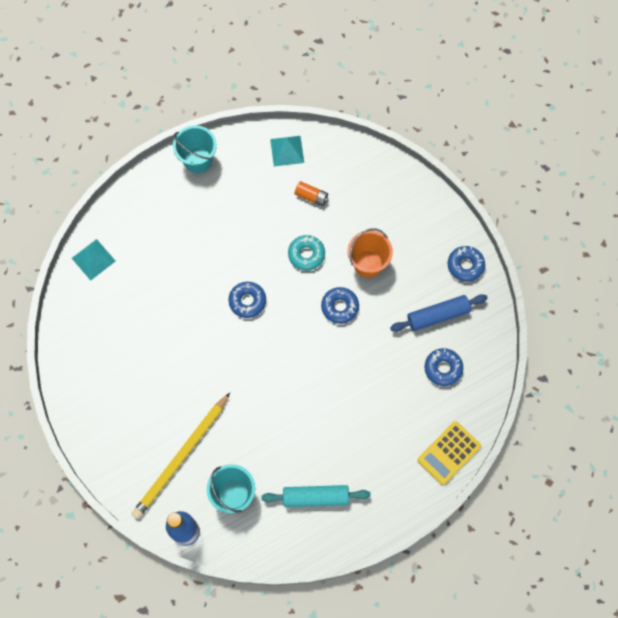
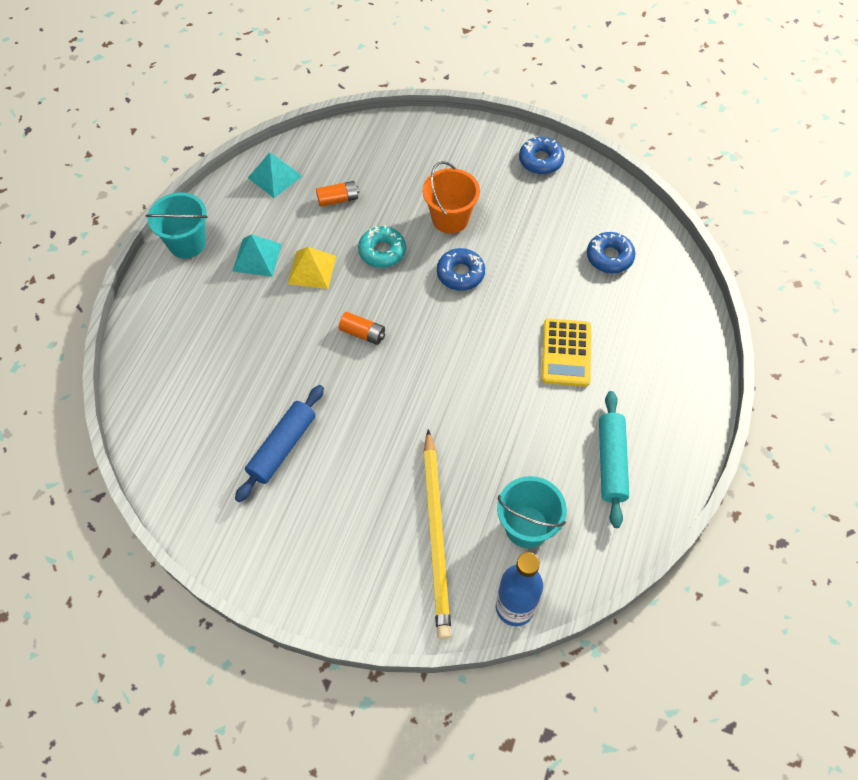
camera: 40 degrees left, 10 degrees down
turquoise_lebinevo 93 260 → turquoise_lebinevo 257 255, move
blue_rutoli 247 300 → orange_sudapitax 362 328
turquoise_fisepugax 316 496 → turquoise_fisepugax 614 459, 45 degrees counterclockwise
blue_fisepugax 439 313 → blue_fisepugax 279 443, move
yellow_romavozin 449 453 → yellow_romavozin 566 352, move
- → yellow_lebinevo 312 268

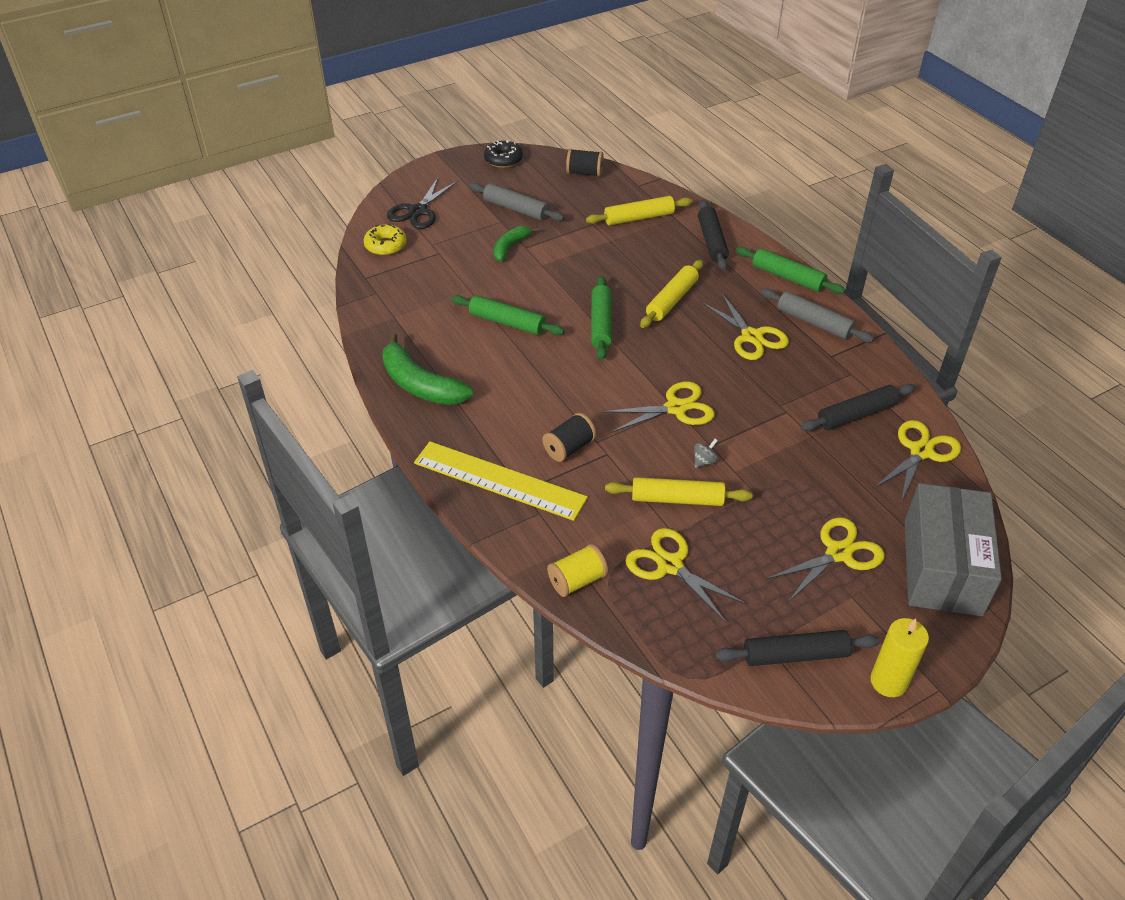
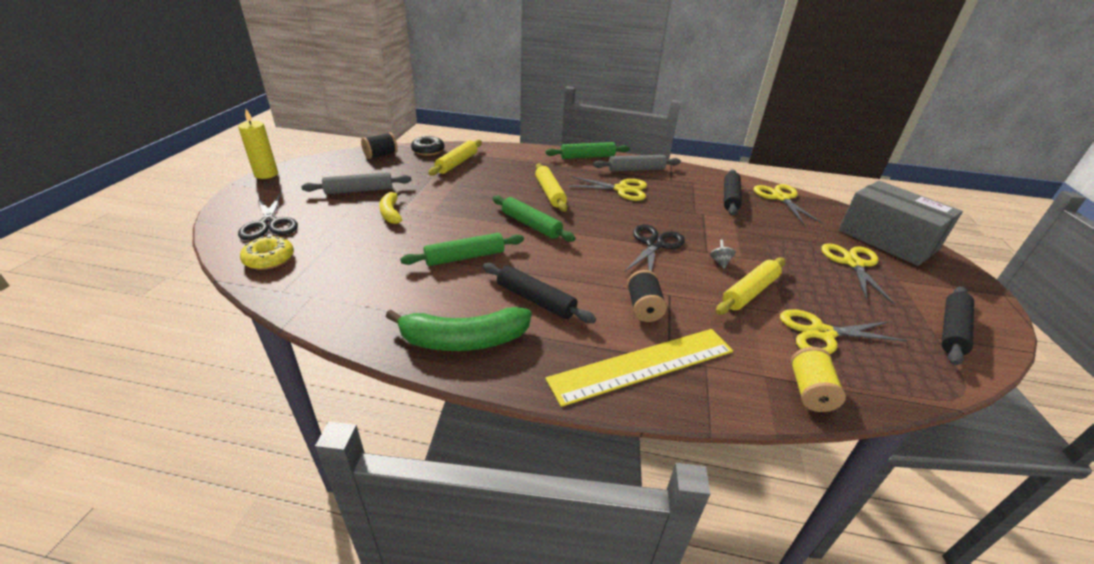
camera: 50 degrees left, 10 degrees down
black_rutoli 503 154 → black_rutoli 428 145, move
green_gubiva 516 244 → yellow_gubiva 390 207
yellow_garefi 658 407 → black_garefi 654 248
black_fisepugax 713 235 → black_fisepugax 539 293, move
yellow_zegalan 899 657 → yellow_zegalan 258 144, move

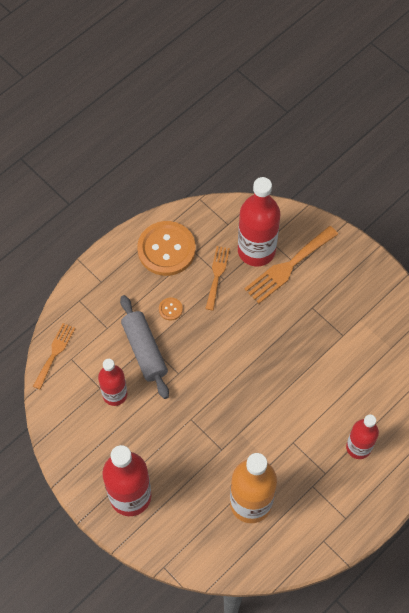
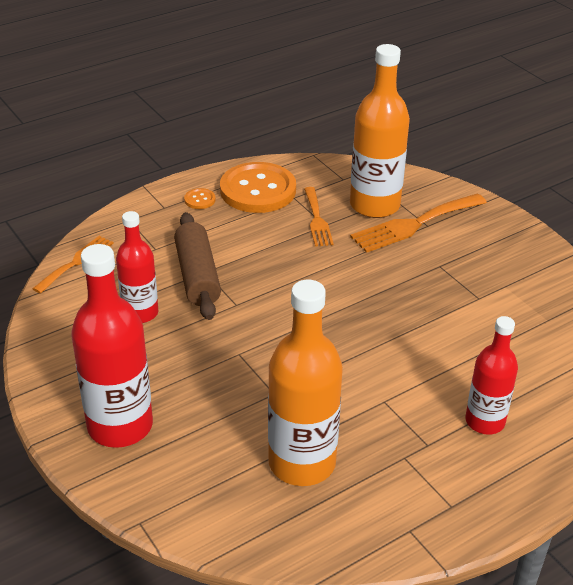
camera: 10 degrees right, 25 degrees down
grey_fisepugax 144 347 → brown_fisepugax 197 266
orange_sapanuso 171 309 → orange_sapanuso 200 198, move
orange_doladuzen 217 278 → orange_doladuzen 319 217, 150 degrees clockwise
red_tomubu 259 221 → orange_tomubu 380 131

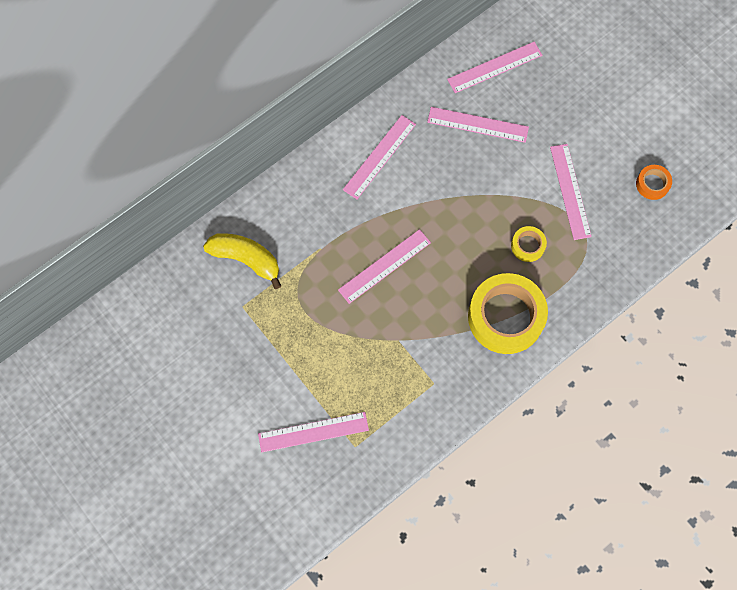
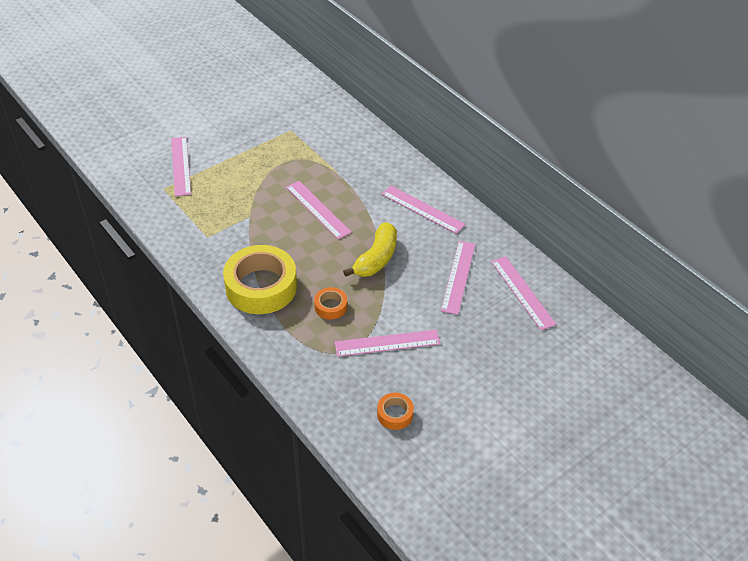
camera: 90 degrees right, 25 degrees down
yellow_gubiva 242 261 → yellow_gubiva 370 249, move
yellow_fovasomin 529 244 → orange_fovasomin 330 303

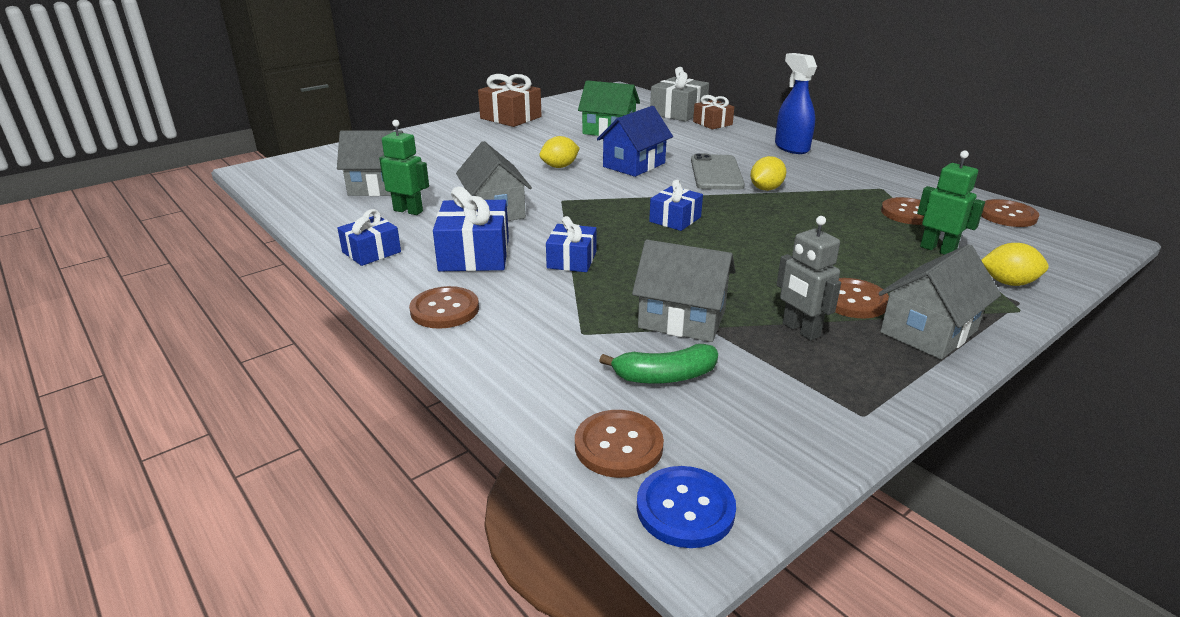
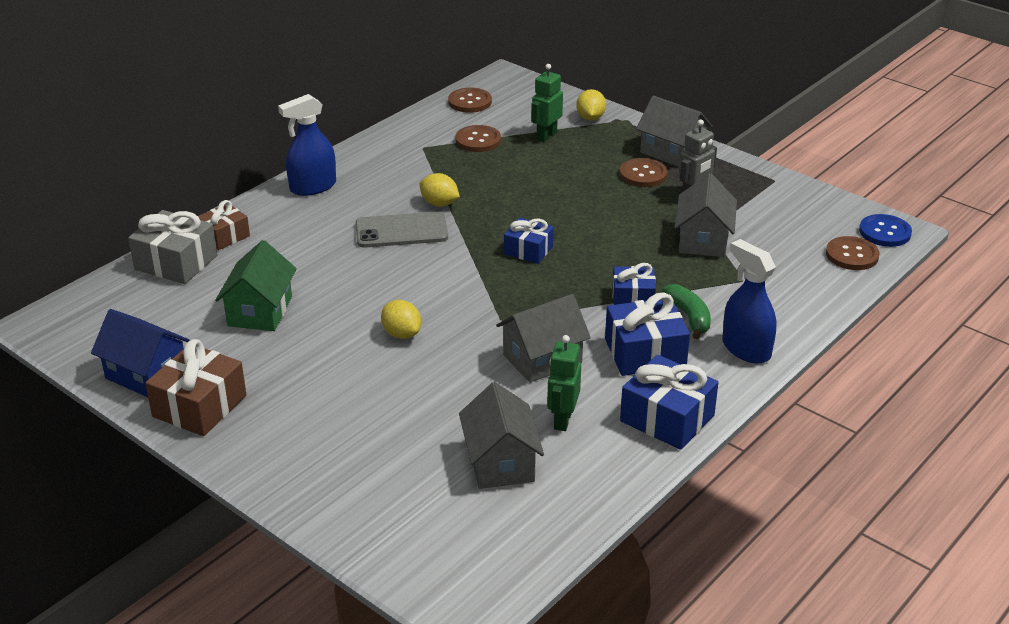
camera: 100 degrees left, 5 degrees up
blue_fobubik 369 237 → blue_fobubik 669 402, x1.59
brown_sapanuso 444 307 → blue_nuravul 749 301
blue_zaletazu 635 141 → blue_zaletazu 140 353, move
green_gubiva 658 364 → green_gubiva 686 311, move

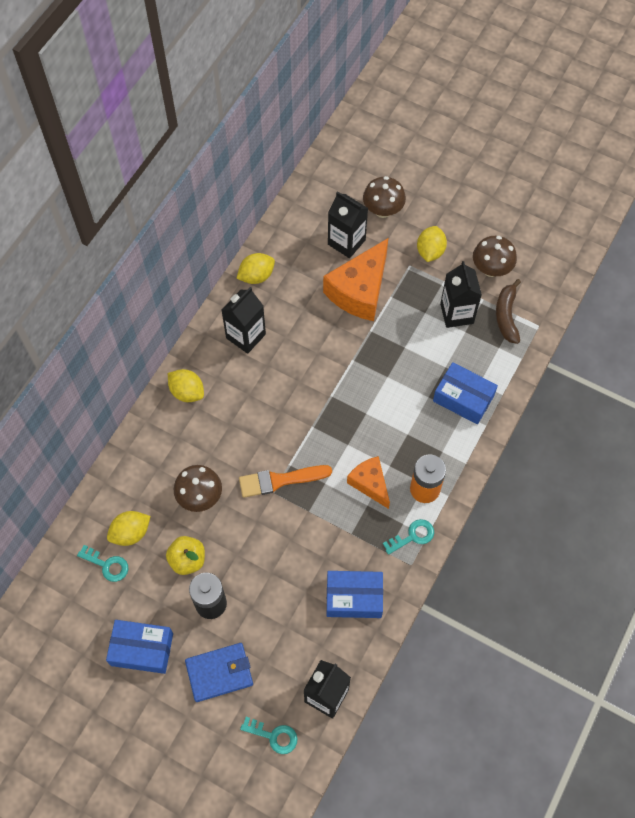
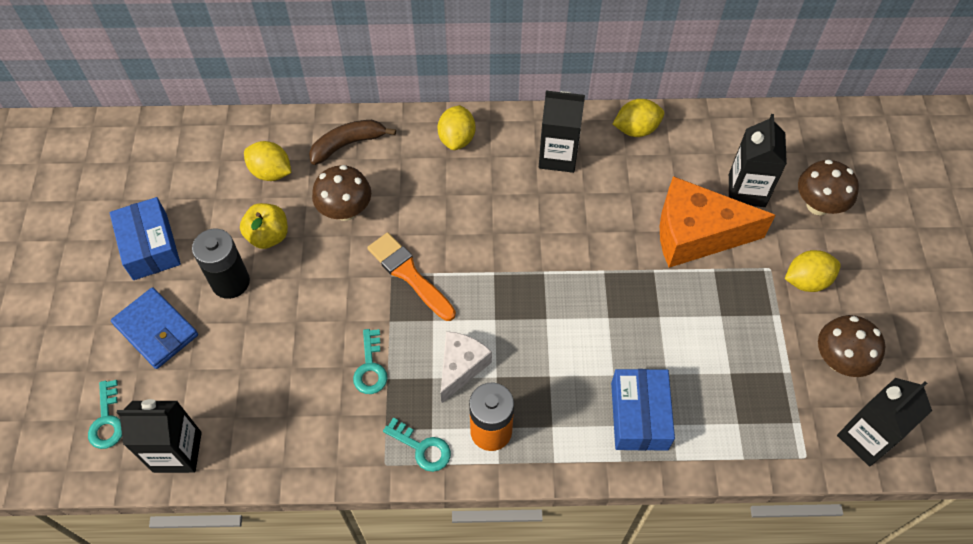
camera: 60 degrees right, 5 degrees down
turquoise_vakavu 102 563 → turquoise_vakavu 370 361, move
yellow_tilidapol 255 268 → yellow_tilidapol 638 118, 45 degrees counterclockwise
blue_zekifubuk 355 594 → -
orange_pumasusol 368 482 → white_pumasusol 466 367
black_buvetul 461 294 → black_buvetul 884 422, move
brown_gubiva 508 311 → brown_gubiva 352 142, move

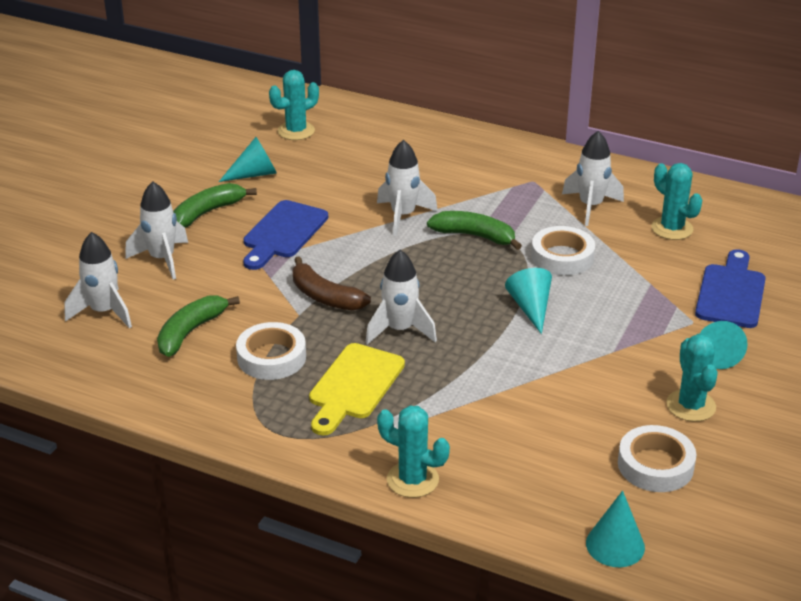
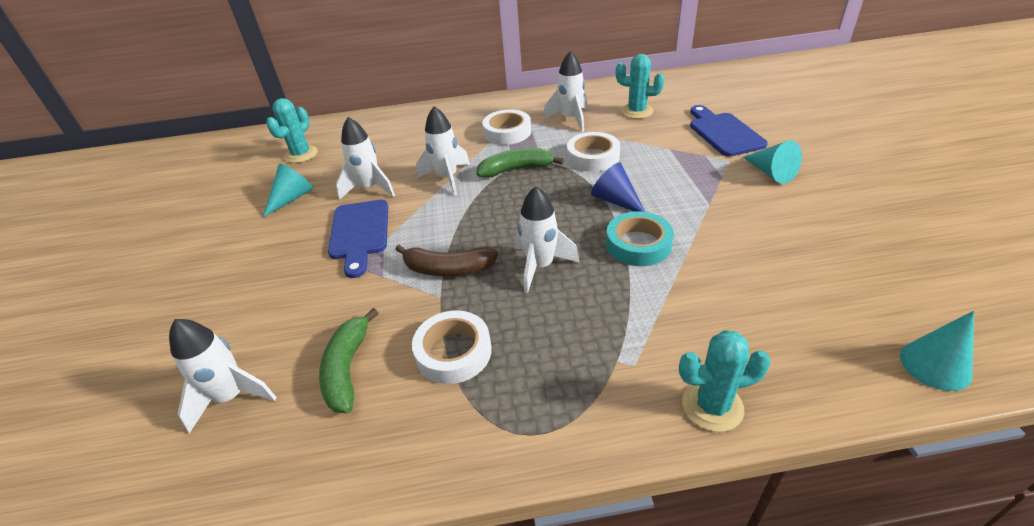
camera: 30 degrees left, 5 degrees up
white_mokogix 156 230 → white_mokogix 365 158, move
green_gubiva 215 205 → -
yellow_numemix 357 389 → -
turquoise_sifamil 528 301 → blue_sifamil 618 187
white_fovasomin 657 458 → white_fovasomin 506 127, move
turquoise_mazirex 692 378 → -
- → turquoise_fovasomin 640 238

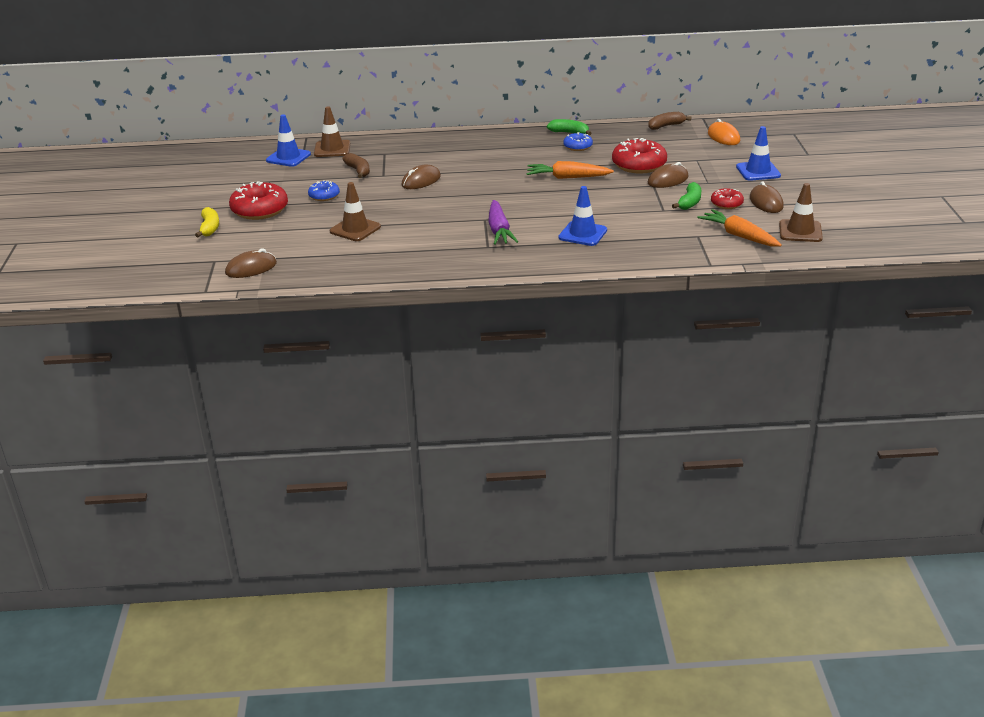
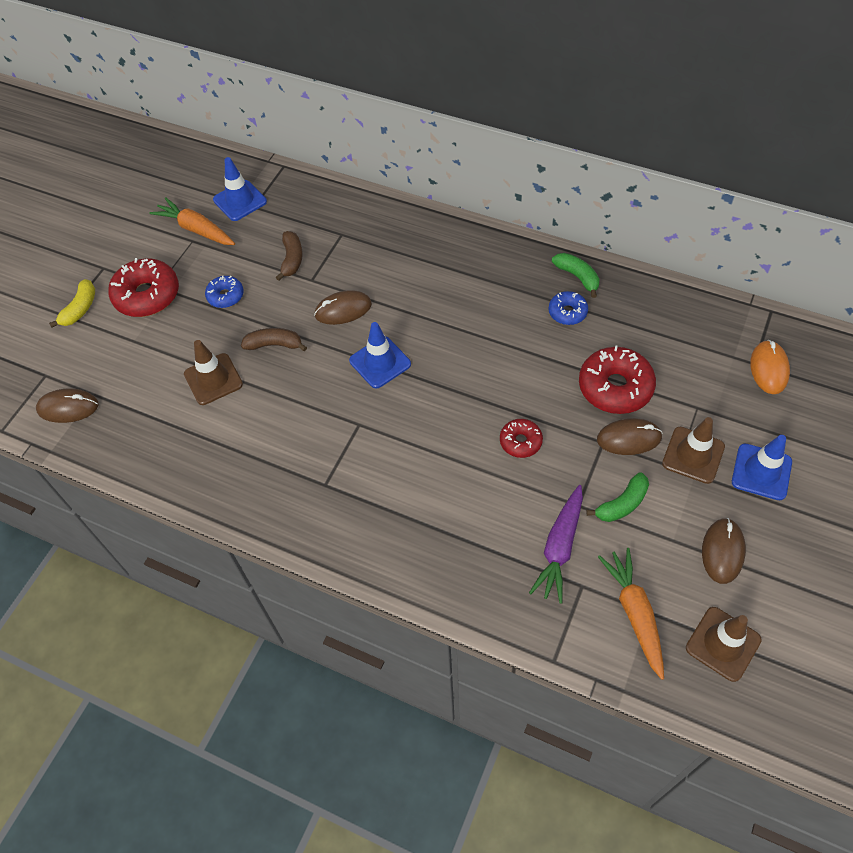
camera: 30 degrees right, 25 degrees up
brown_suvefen 332 131 → brown_suvefen 693 450, move
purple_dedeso 503 222 → purple_dedeso 556 544, move
orange_dedeso 570 170 → orange_dedeso 192 221, move
blue_suvefen 582 216 → blue_suvefen 380 355, move
brown_gubiva 669 121 → brown_gubiva 274 339, move
red_rutoli 727 198 → red_rutoli 521 438, move

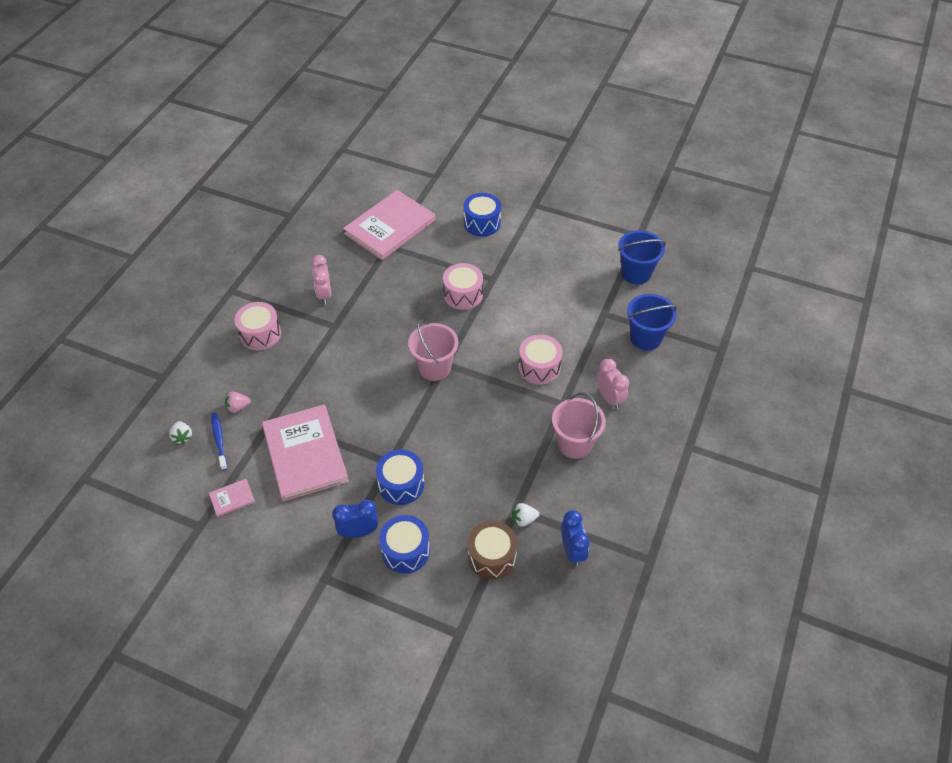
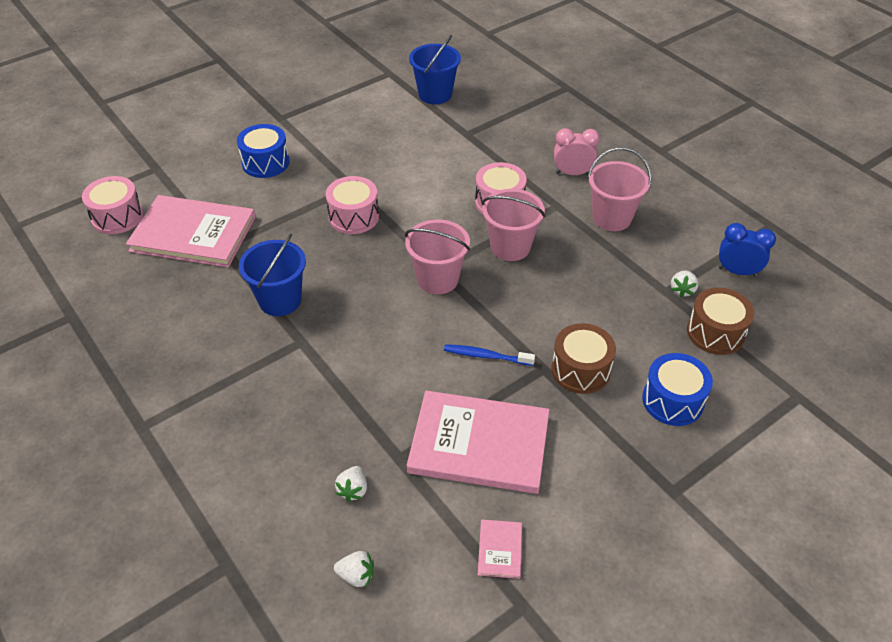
camera: 60 degrees left, 5 degrees down
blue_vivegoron 219 441 → blue_vivegoron 489 355, move
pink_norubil 238 402 → white_norubil 351 484
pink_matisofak 258 326 → pink_matisofak 112 205, move
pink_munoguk 321 280 → -
blue_munoguk 355 519 → -
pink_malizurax 389 225 → pink_malizurax 191 231, 60 degrees counterclockwise
blue_matisofak 400 477 → brown_matisofak 583 358
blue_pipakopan 652 322 → blue_pipakopan 272 275, move
- → pink_pipakopan 513 225

